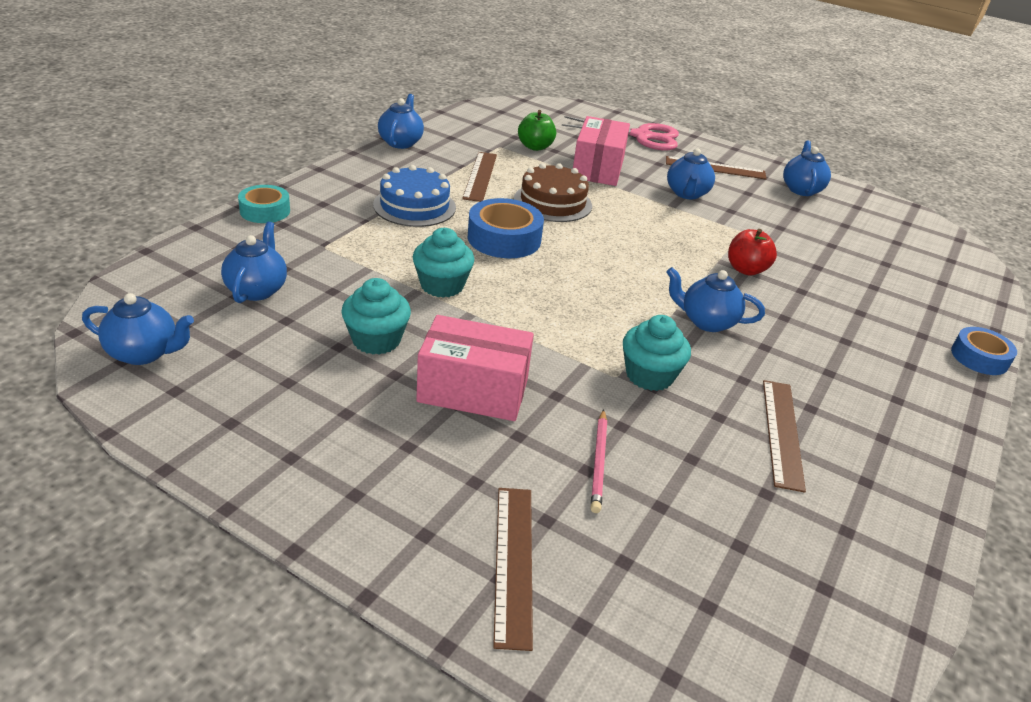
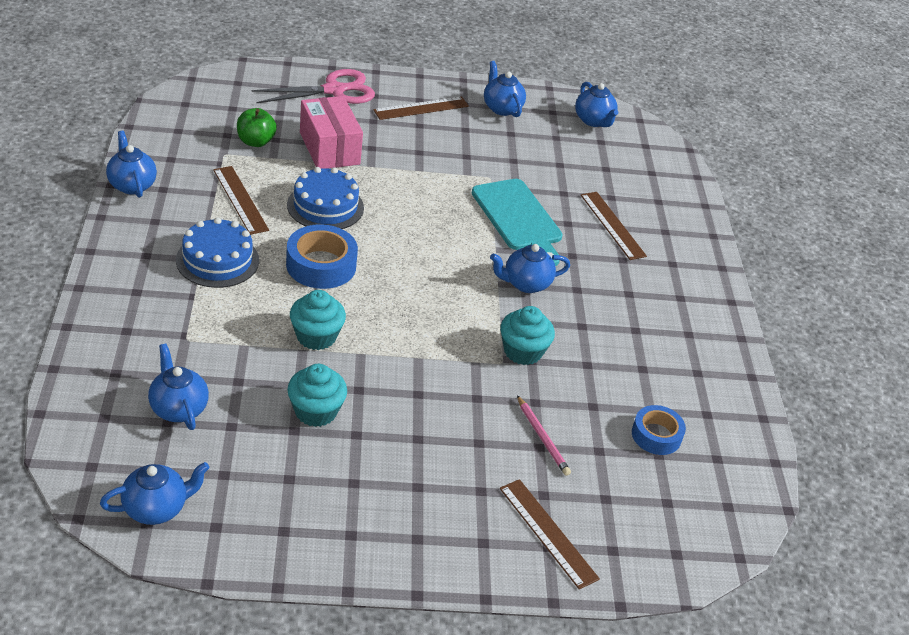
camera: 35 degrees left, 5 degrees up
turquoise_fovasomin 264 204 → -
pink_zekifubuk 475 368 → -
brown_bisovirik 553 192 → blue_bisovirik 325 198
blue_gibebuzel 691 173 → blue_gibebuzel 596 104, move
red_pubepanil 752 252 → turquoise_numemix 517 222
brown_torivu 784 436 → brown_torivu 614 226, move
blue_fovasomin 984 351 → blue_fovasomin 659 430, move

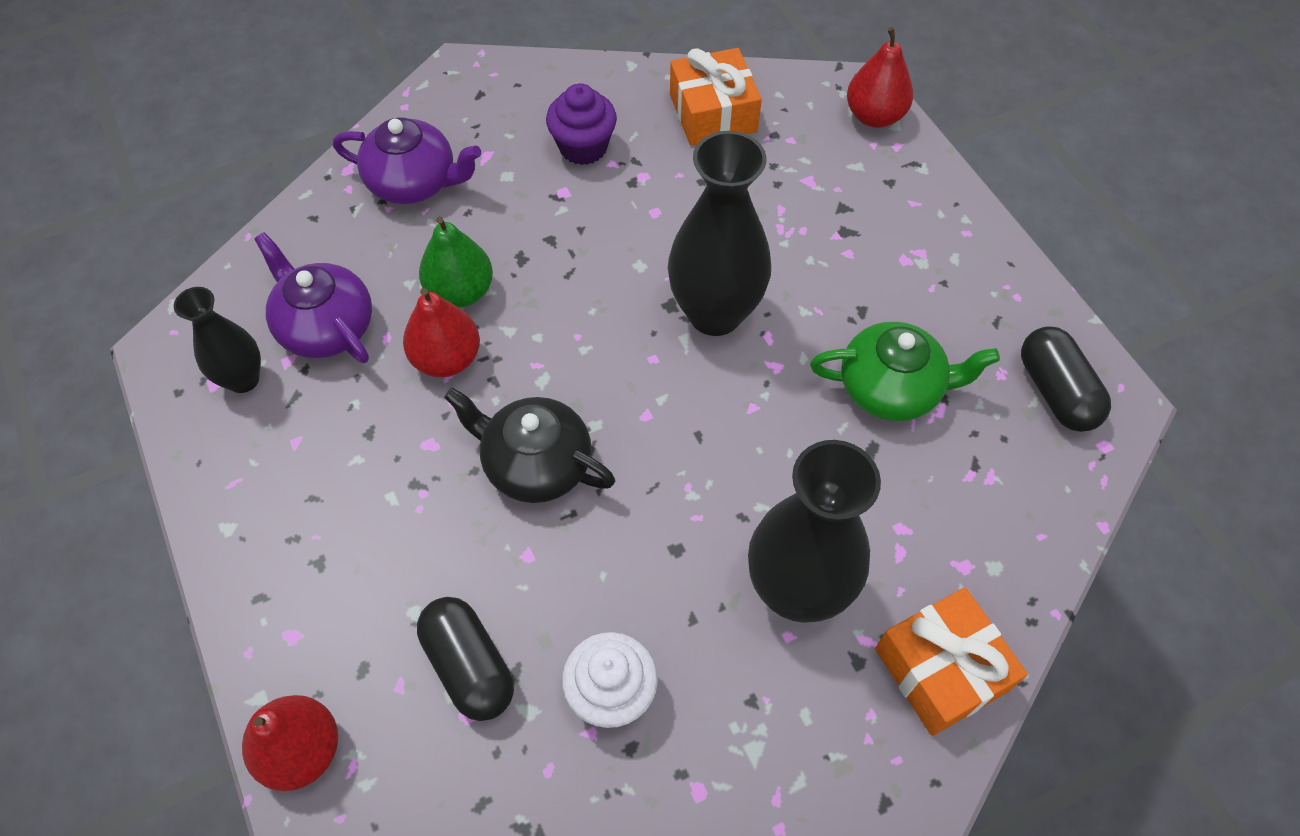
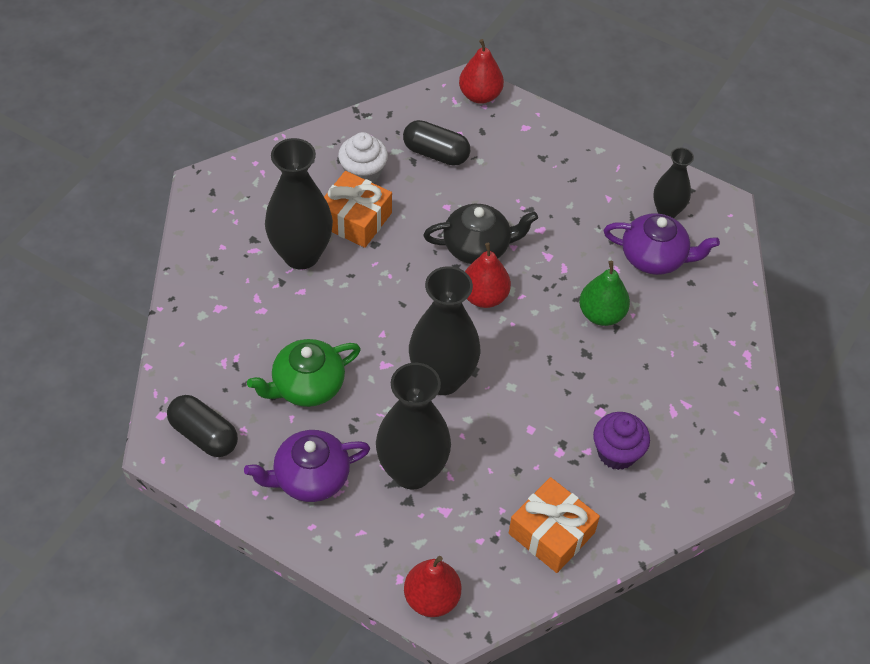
camera: 145 degrees right, 5 degrees down
purple_gibebuzel 407 160 → purple_gibebuzel 307 466, move
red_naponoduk 441 332 → red_naponoduk 488 275, move
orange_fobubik 951 661 → orange_fobubik 358 209, move
- → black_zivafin 413 426

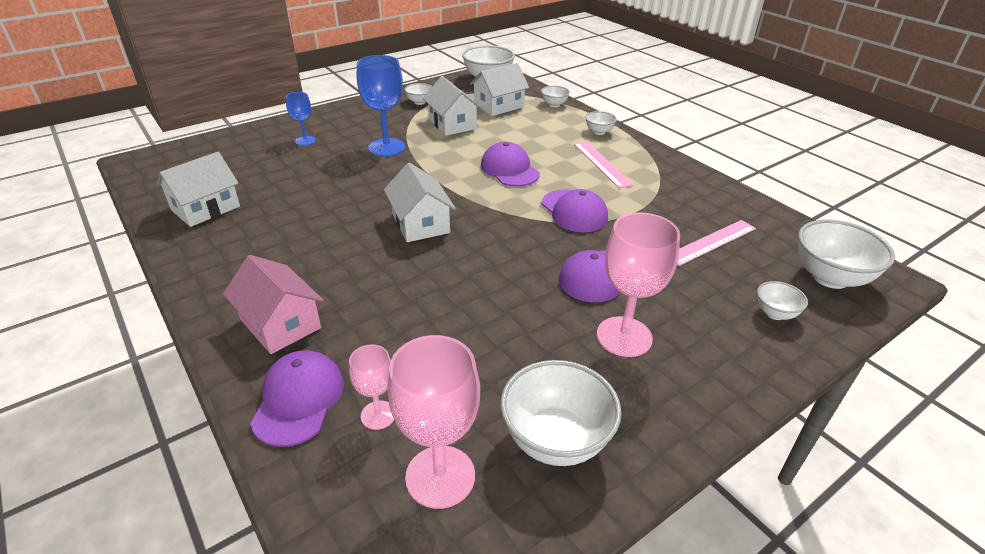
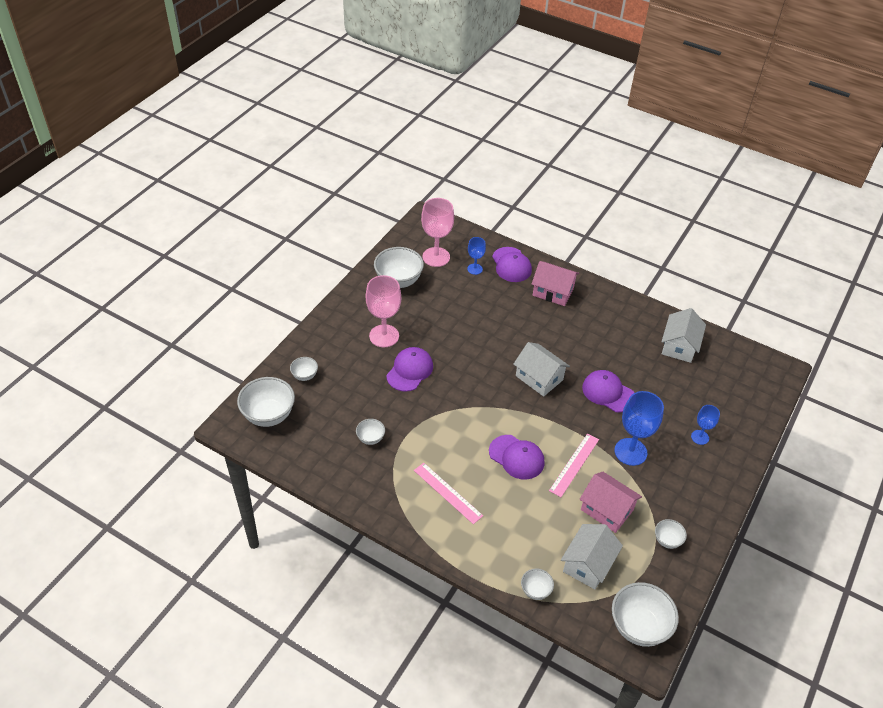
camera: 155 degrees right, 10 degrees up
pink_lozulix 371 387 → blue_lozulix 476 256
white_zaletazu 452 106 → pink_zaletazu 611 502
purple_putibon 574 210 → purple_putibon 608 391, move
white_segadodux 601 123 → white_segadodux 370 432, move
pink_torivu 716 243 → pink_torivu 574 465, move

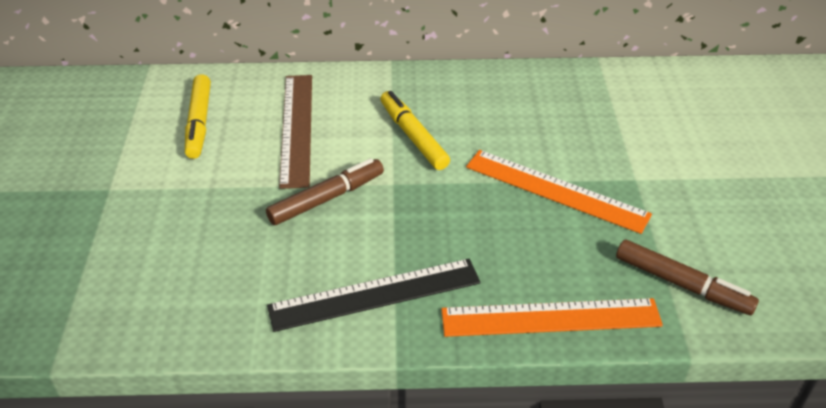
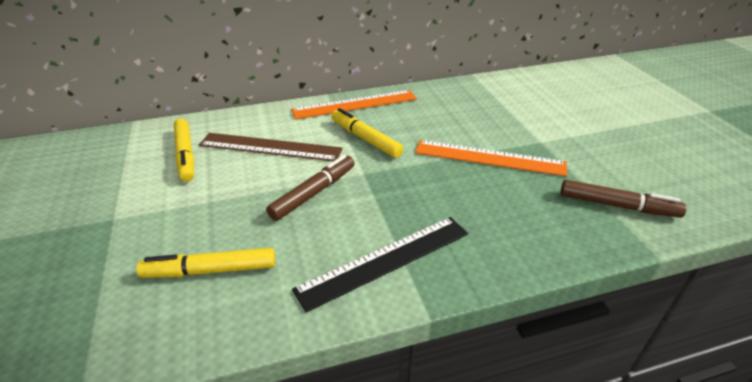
camera: 15 degrees left, 5 degrees down
brown_torivu 295 132 → brown_torivu 271 147, 60 degrees counterclockwise
orange_torivu 552 317 → orange_torivu 354 105, move
- → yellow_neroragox 205 263

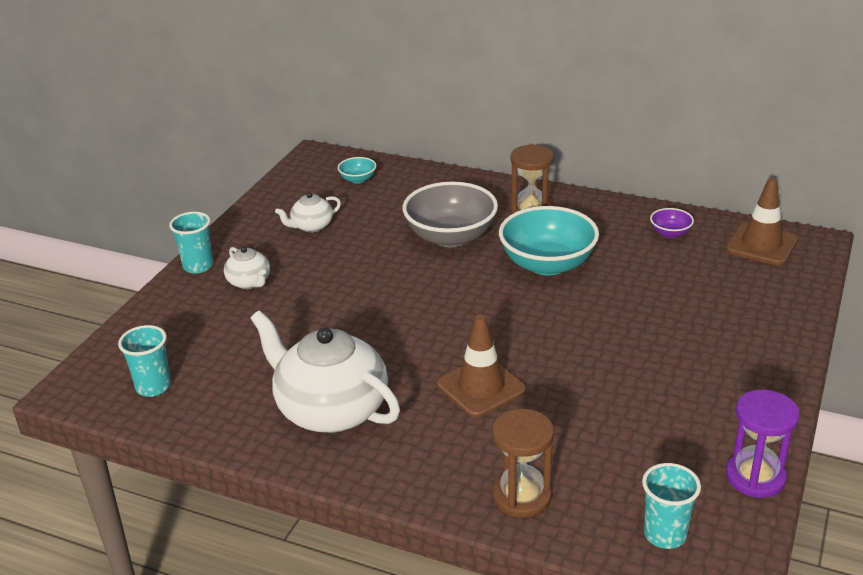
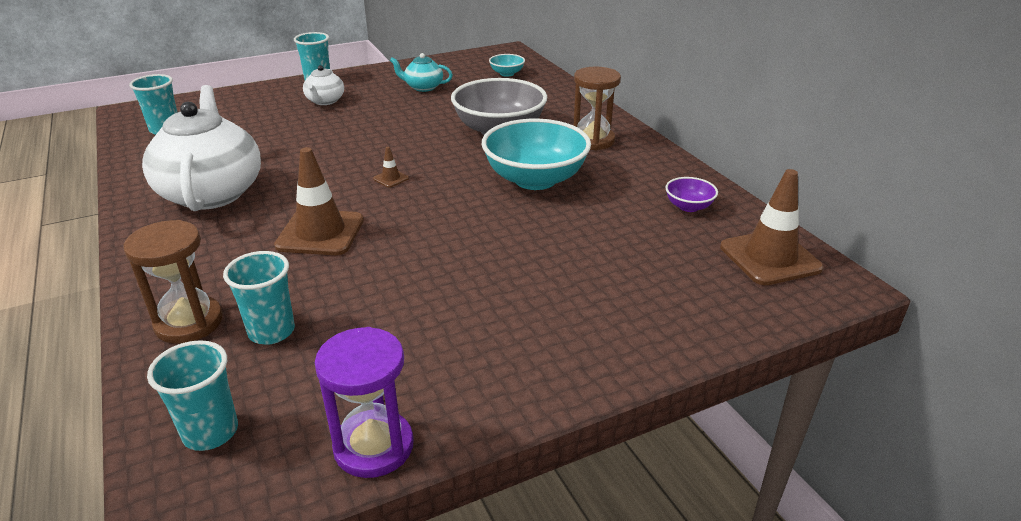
camera: 40 degrees right, 0 degrees up
white_gibebuzel 308 212 → turquoise_gibebuzel 421 72
- → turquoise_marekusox 259 298
- → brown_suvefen 391 167

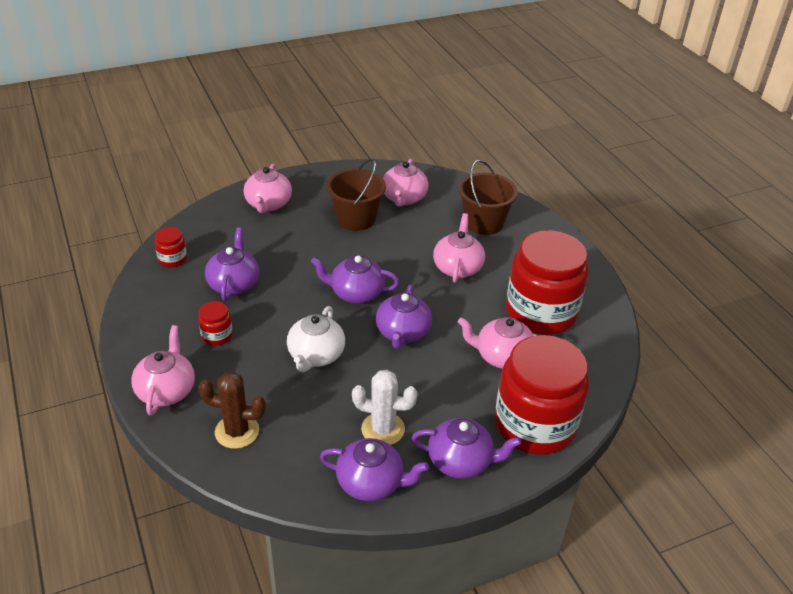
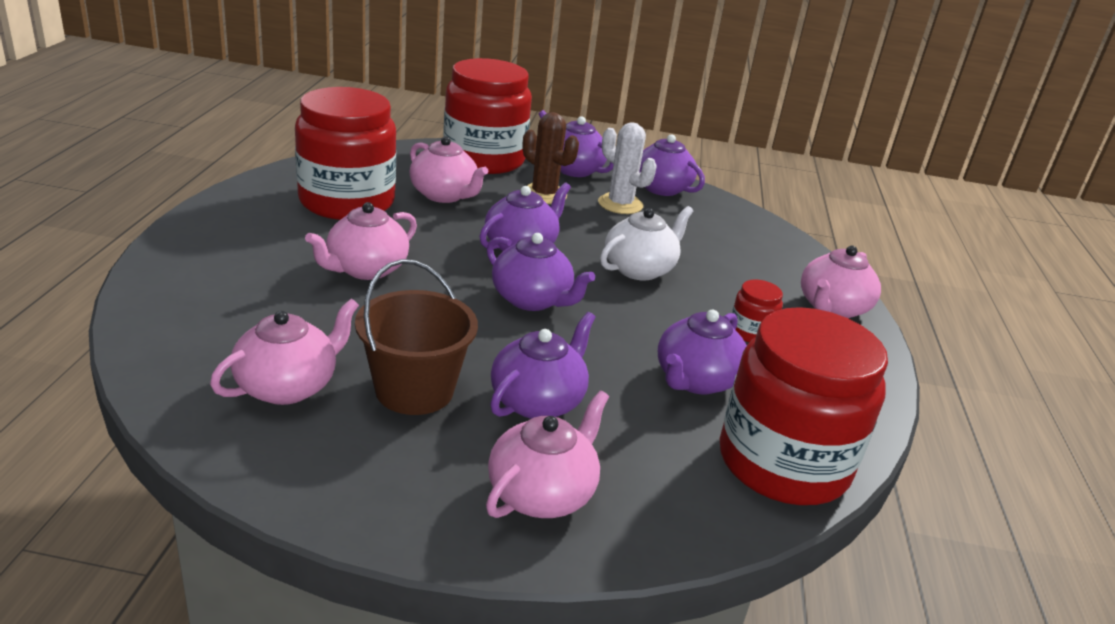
camera: 150 degrees left, 10 degrees down
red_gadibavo 171 247 → red_gadibavo 804 406, x2.41
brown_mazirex 232 410 → brown_mazirex 550 158, move
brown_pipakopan 488 197 → -
- → purple_gibebuzel 543 365

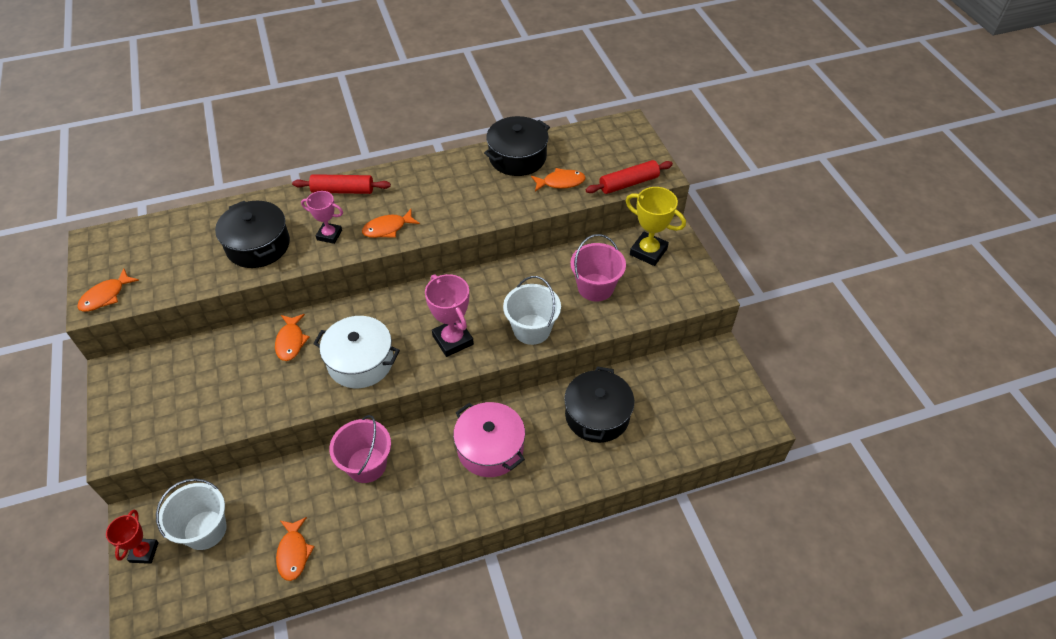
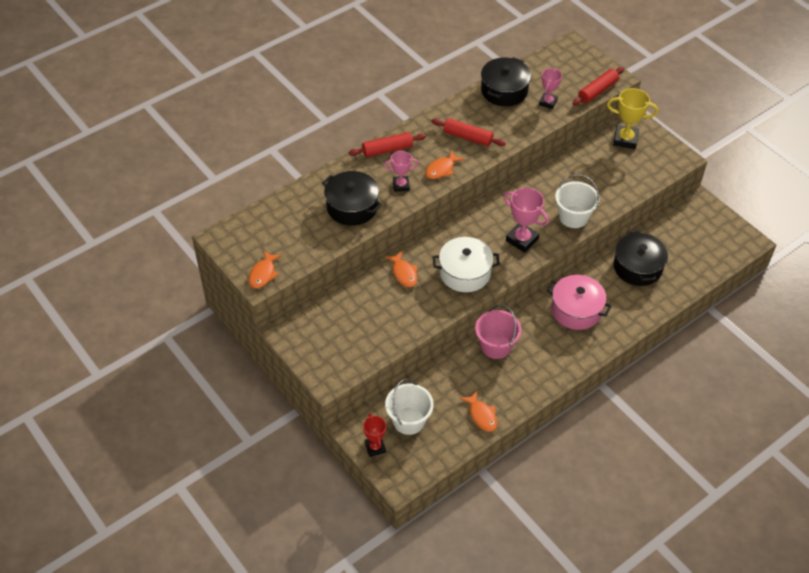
camera: 20 degrees left, 0 degrees up
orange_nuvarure 558 179 → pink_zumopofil 550 88
pink_pipakopan 598 268 → -
- → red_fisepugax 469 132

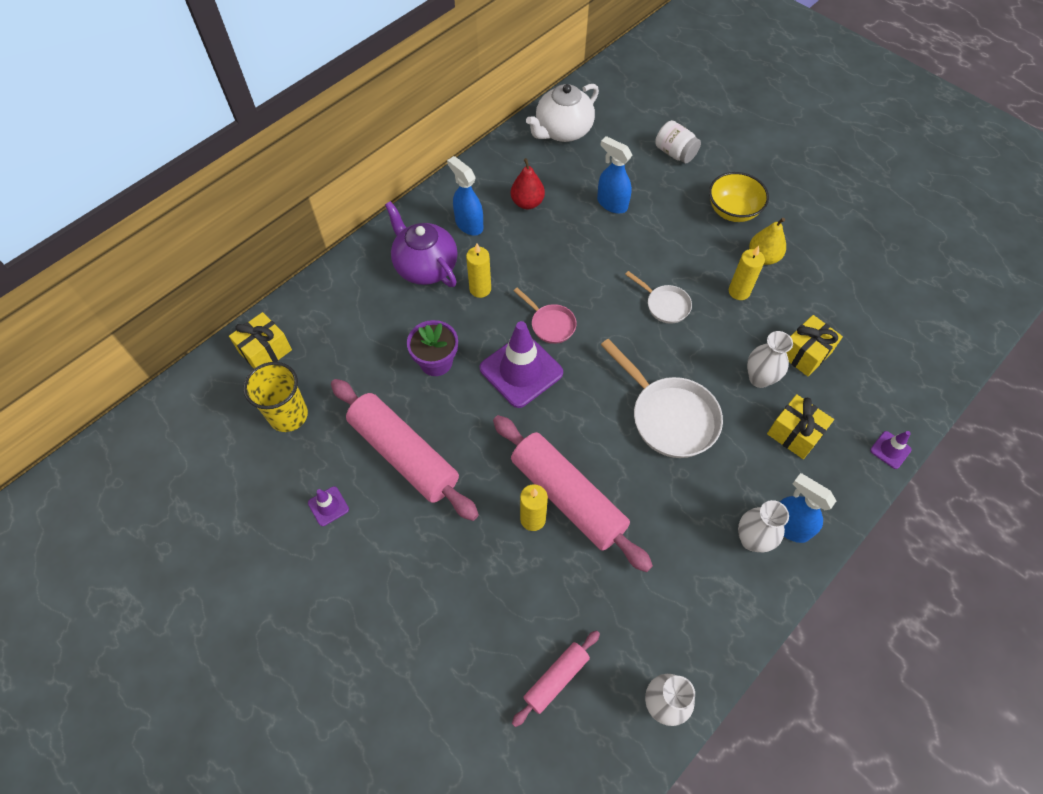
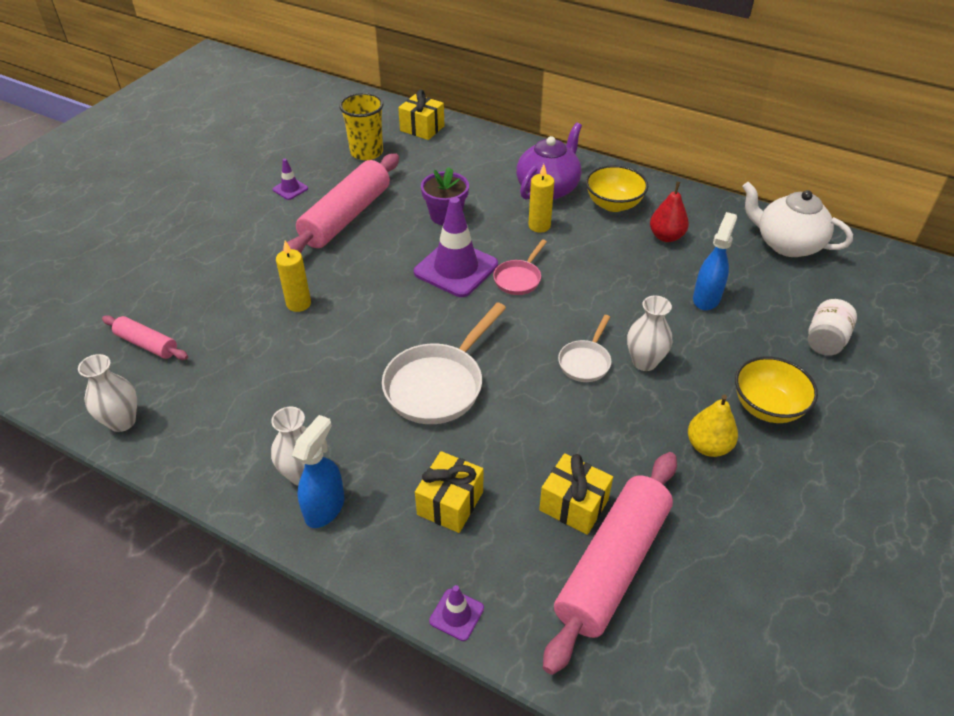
camera: 75 degrees right, 15 degrees down
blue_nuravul 465 195 → yellow_segadodux 617 188
pink_fisepugax 573 493 → pink_fisepugax 610 563, move
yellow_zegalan 747 273 → -
white_zivafin 770 359 → white_zivafin 649 333, move

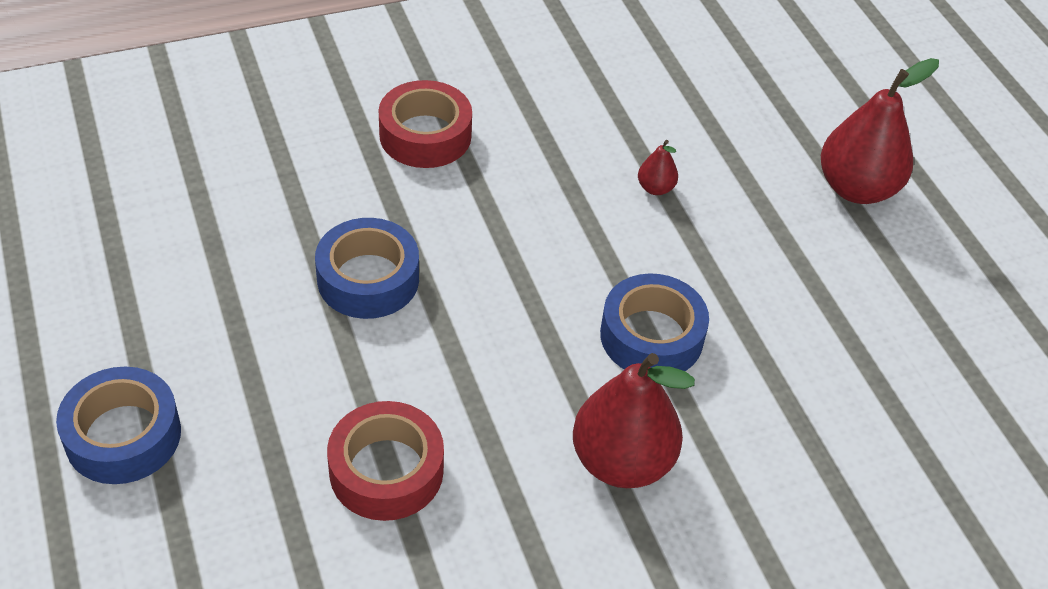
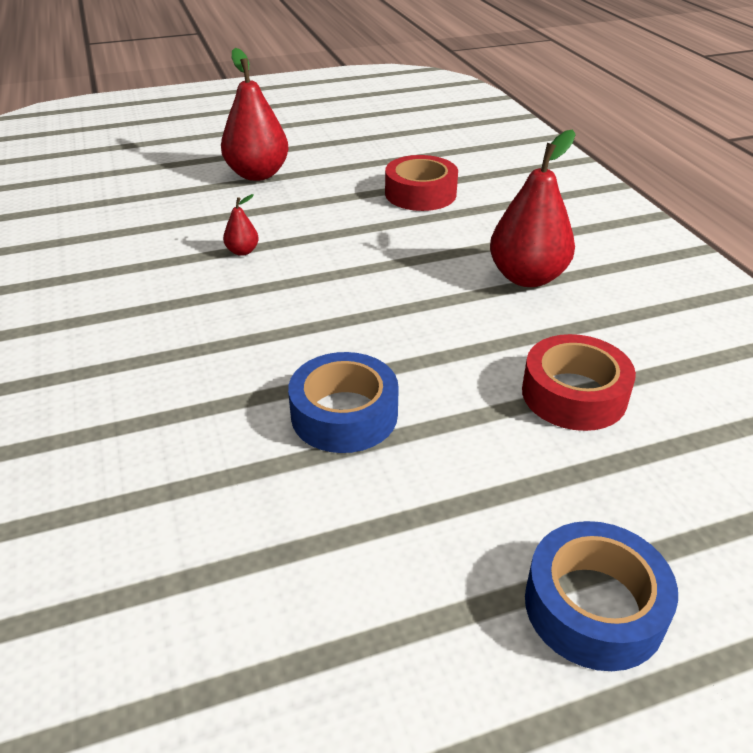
camera: 85 degrees left, 10 degrees down
red_fovasomin 425 124 → red_fovasomin 421 183, move
blue_fovasomin 654 322 → -

